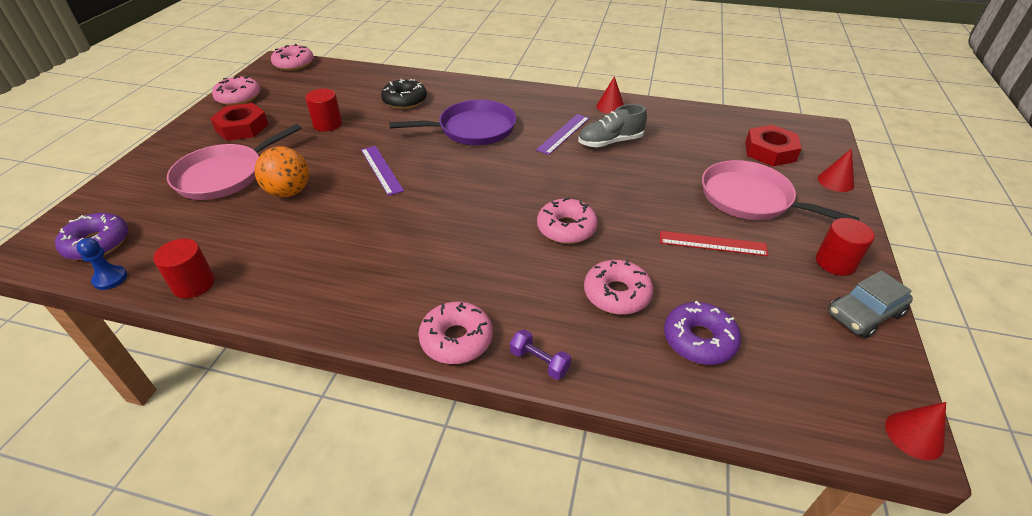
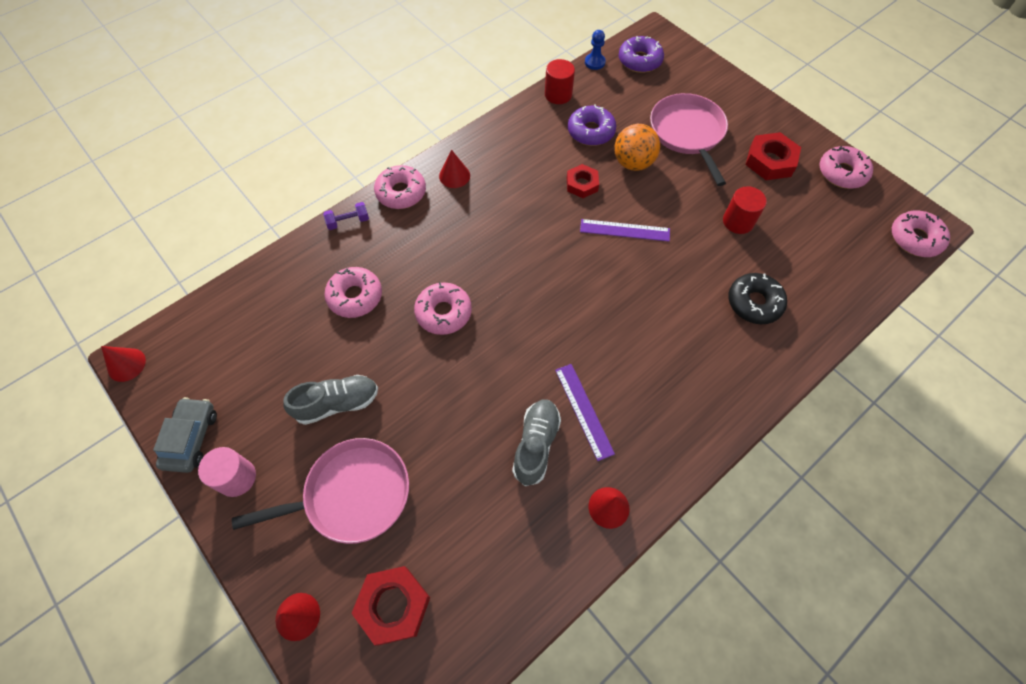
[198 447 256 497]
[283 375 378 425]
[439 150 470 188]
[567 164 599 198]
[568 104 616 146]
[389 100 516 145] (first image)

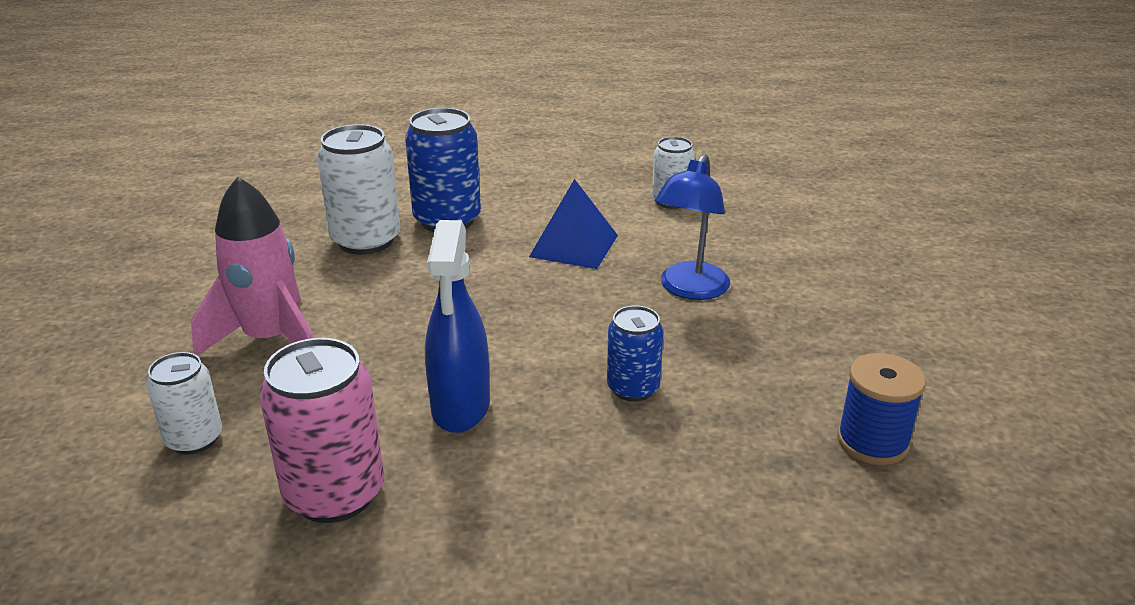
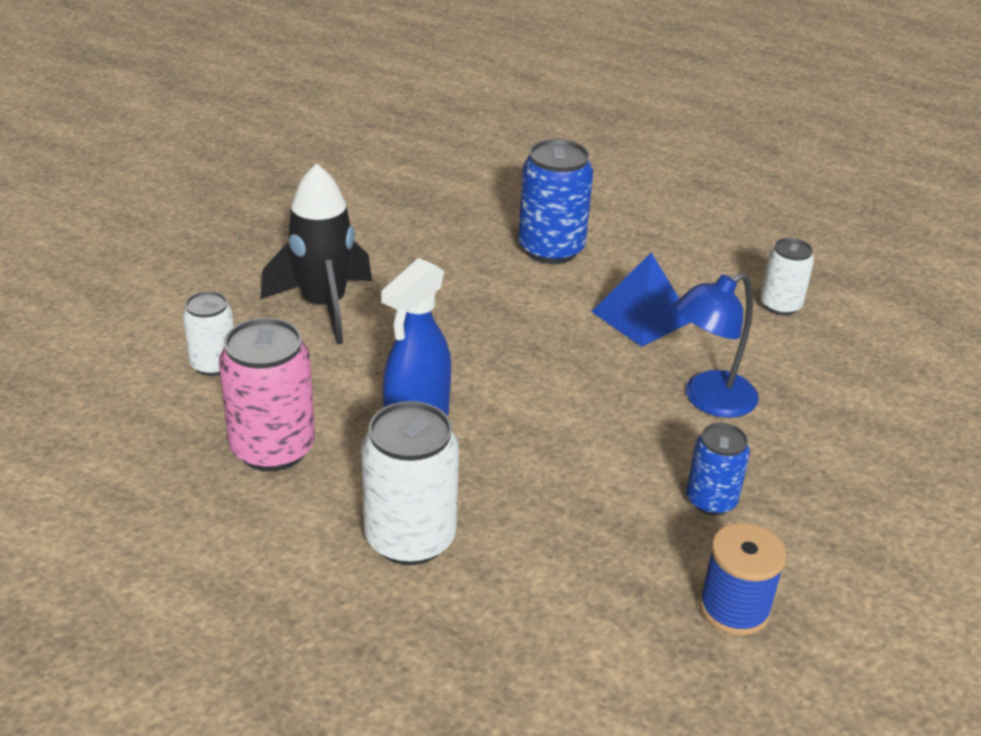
[261 163 372 344]
[361 401 459 565]
[686 423 750 515]

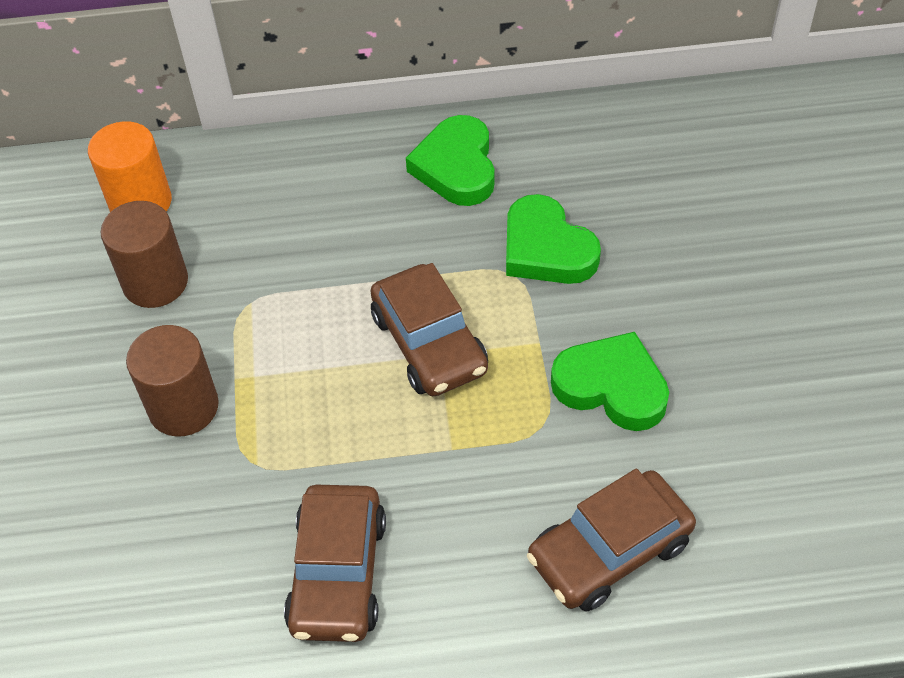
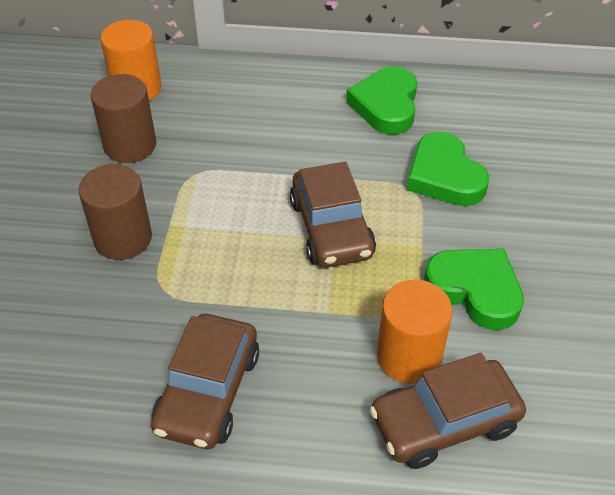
[377 279 453 384]

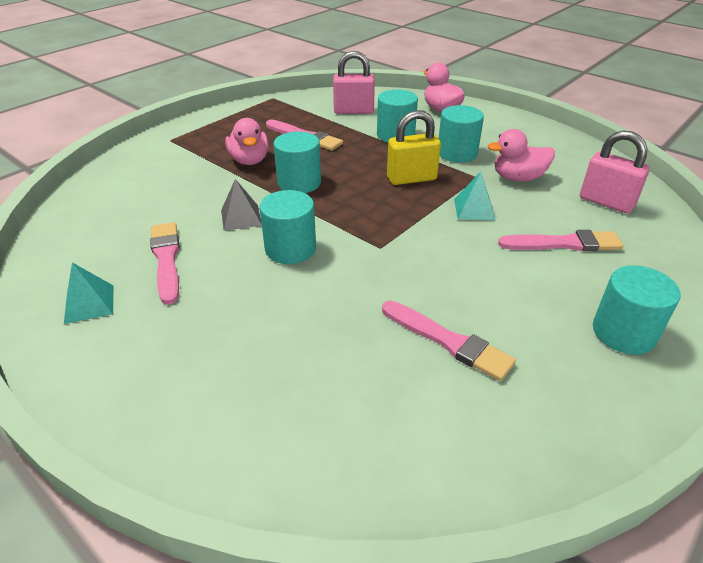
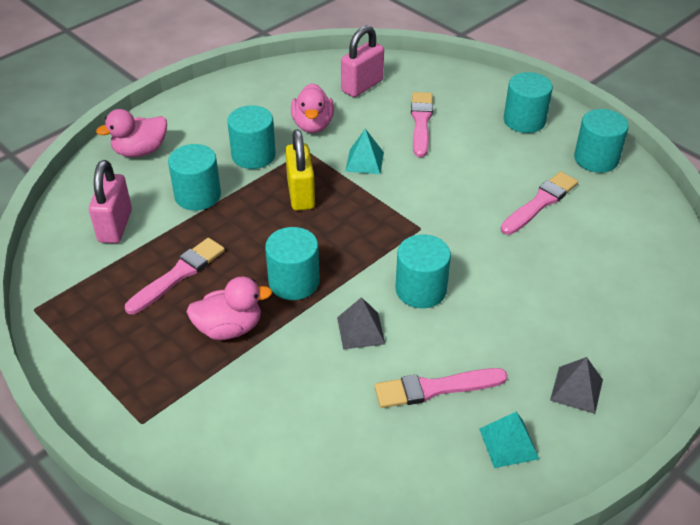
[550 357 603 414]
[574 109 629 173]

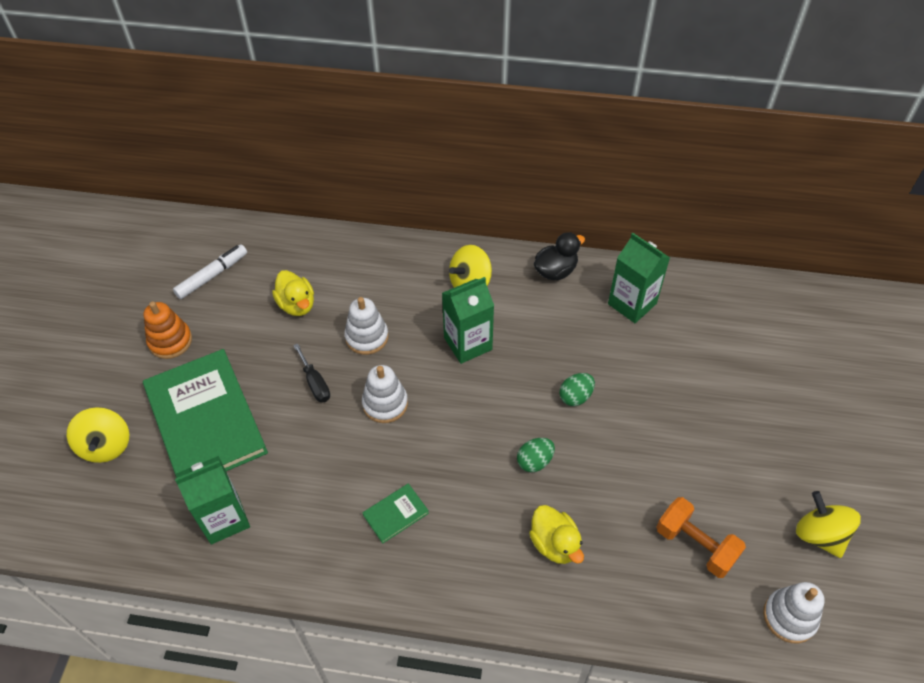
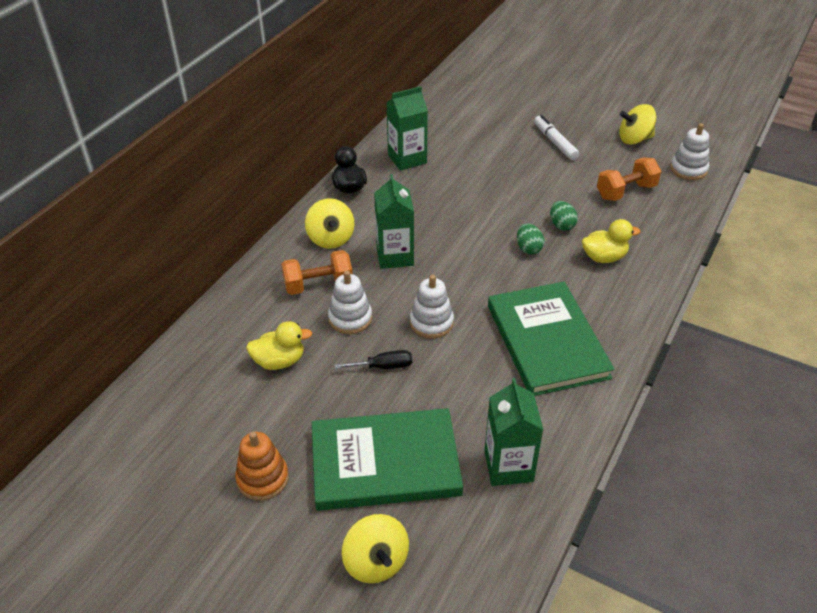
[281 250 353 295]
[342 514 409 584]
[488 282 615 396]
[534 115 579 160]
[550 201 578 231]

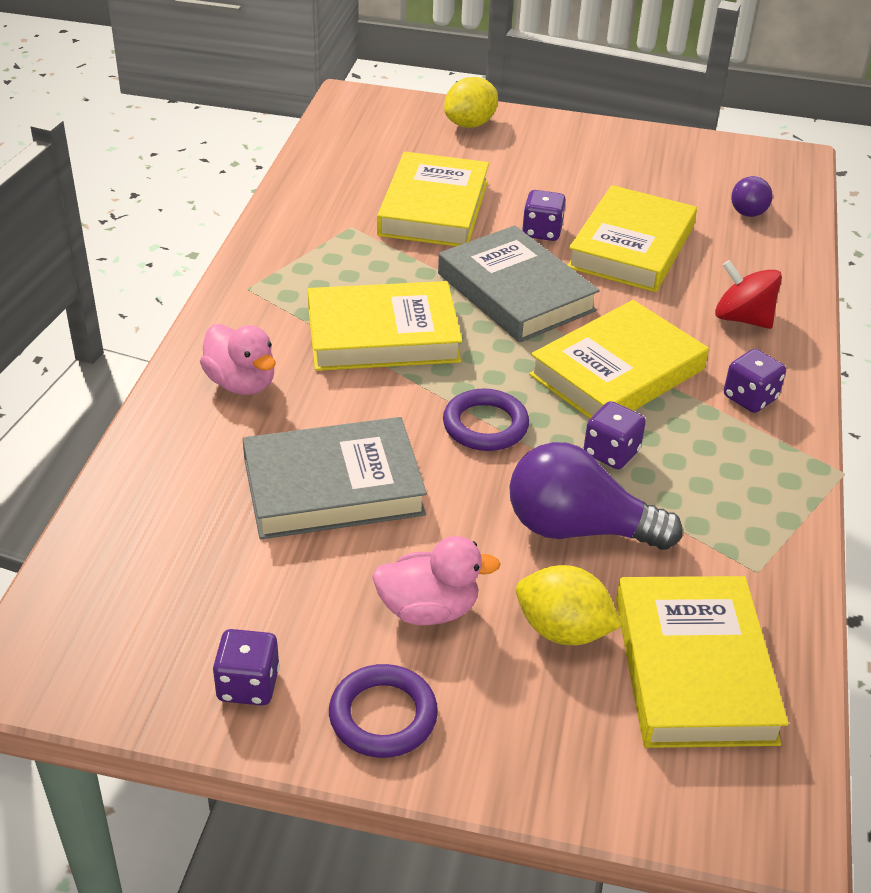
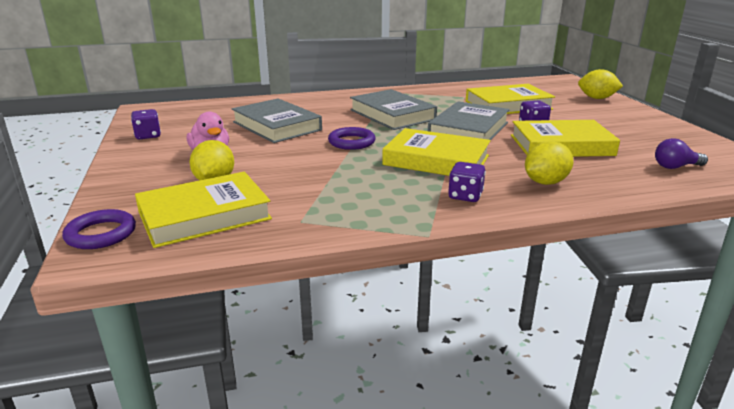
[62 209 136 249]
[350 89 437 130]
[525 141 574 185]
[200 324 276 395] (first image)
[509 442 683 550] (first image)
[584 401 646 469] (first image)

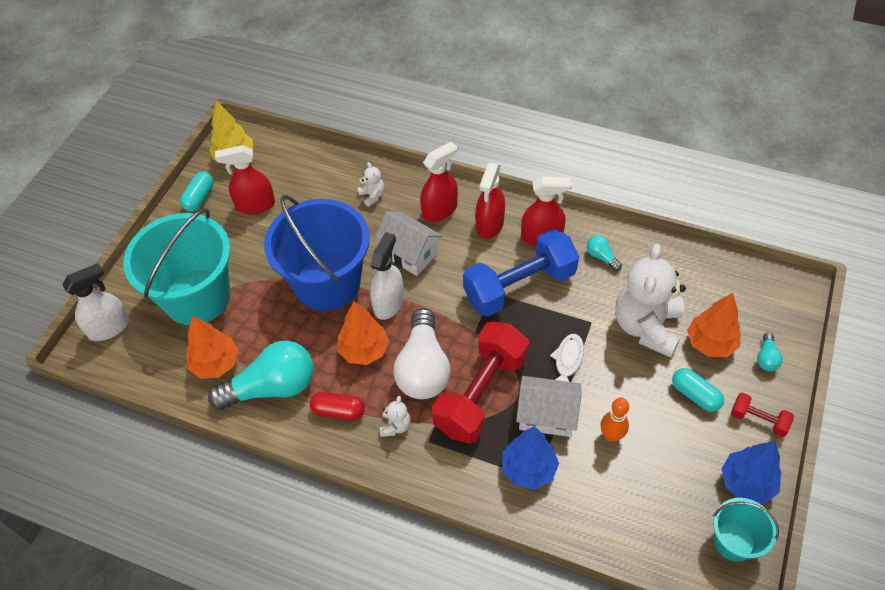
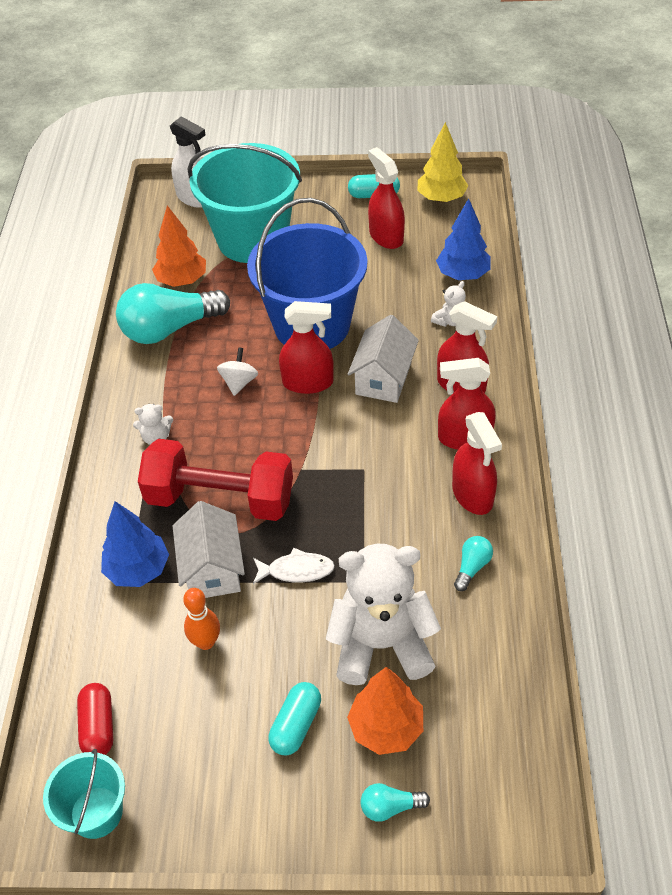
[77 683 113 755]
[116 283 230 344]
[217 347 258 396]
[279 301 334 394]
[436 198 491 280]
[394 308 451 399] (first image)
[463 229 579 317] (first image)
[731 392 794 437] (first image)

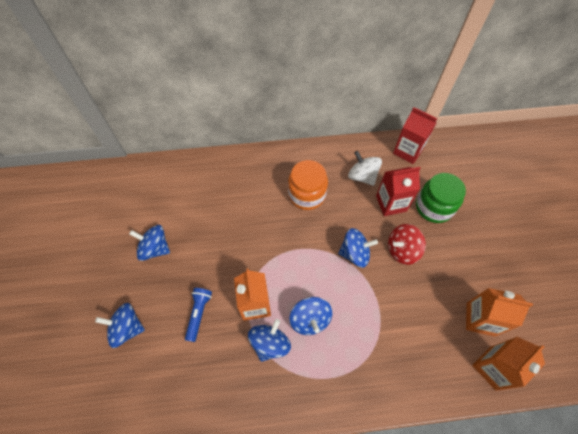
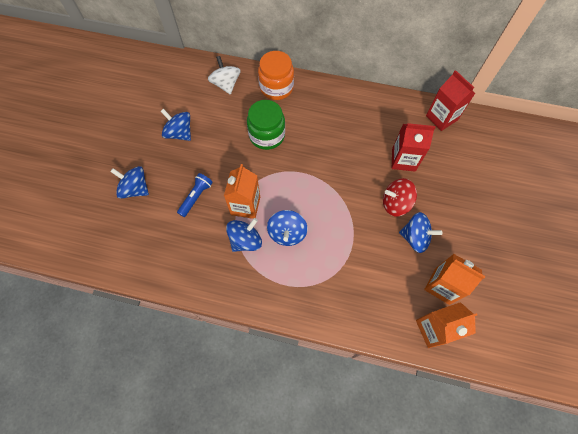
[208 56 240 95]
[247 100 285 150]
[258 51 294 100]
[399 212 443 253]

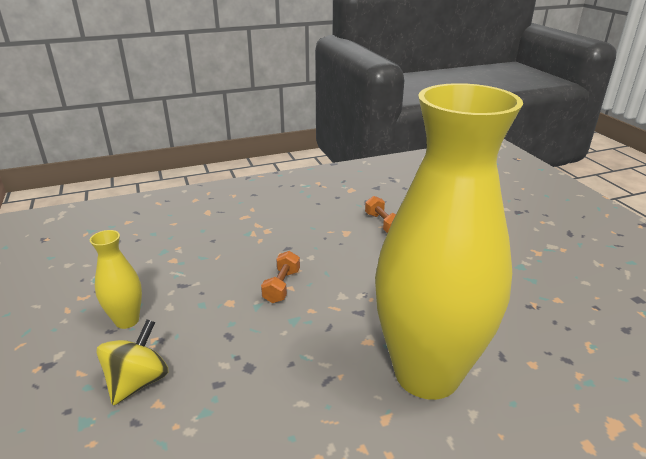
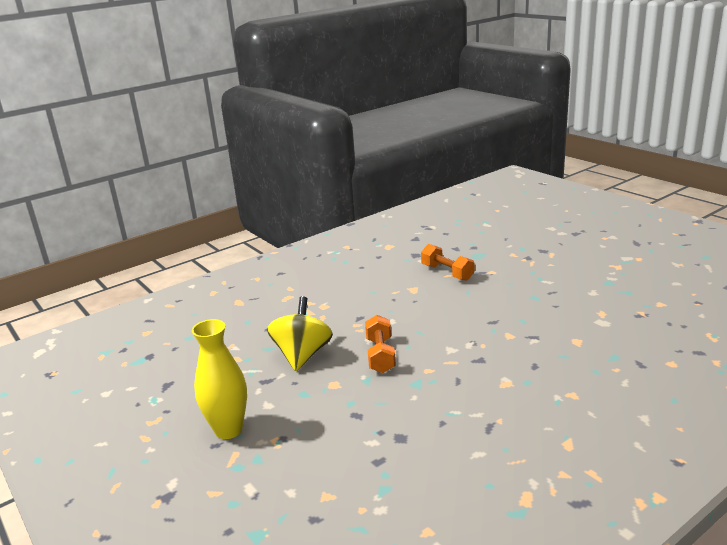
[267 296 333 371]
[375 83 523 400] (first image)

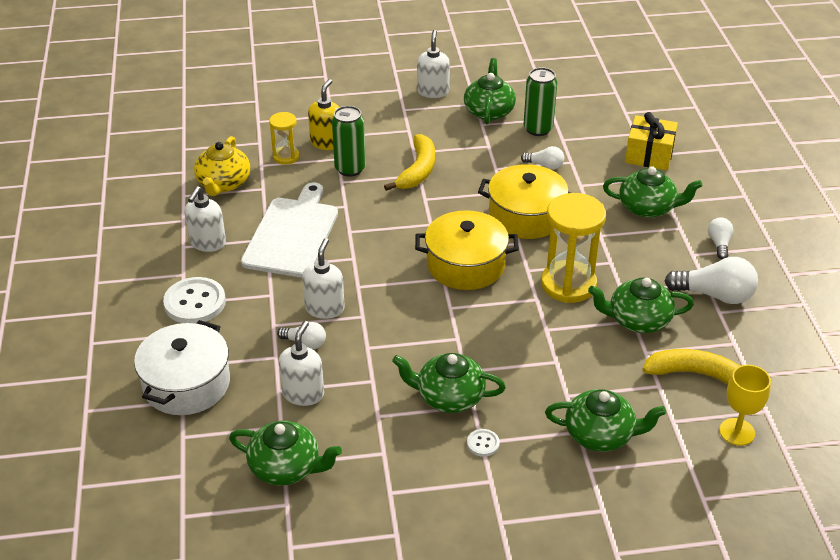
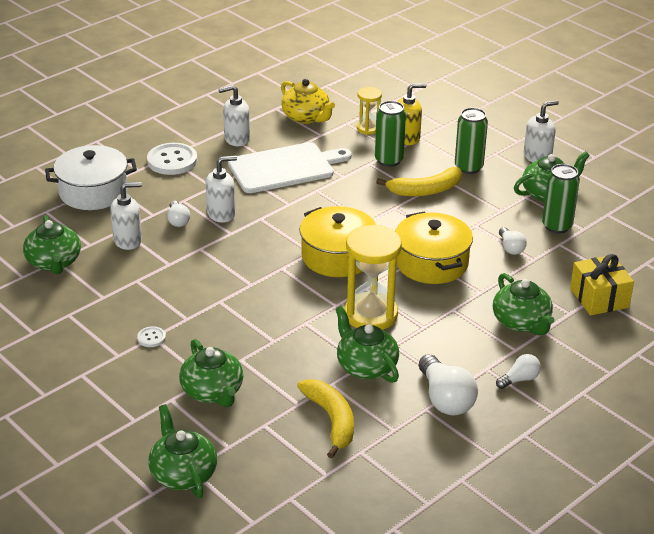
[148 404 217 498]
[281 79 335 124]
[455 108 488 174]
[719 365 771 446] (first image)

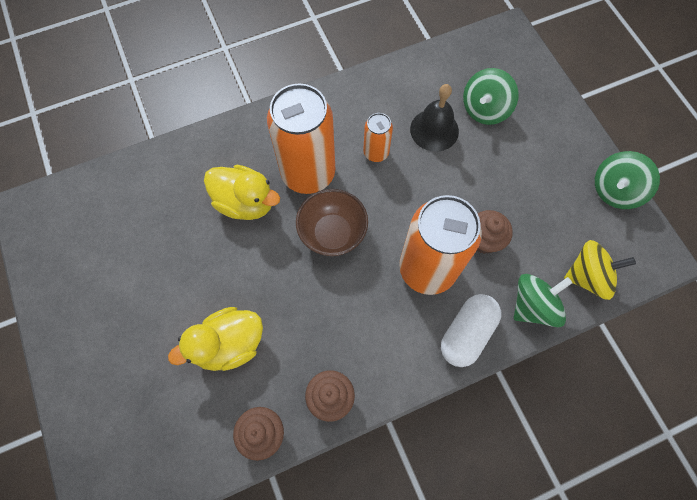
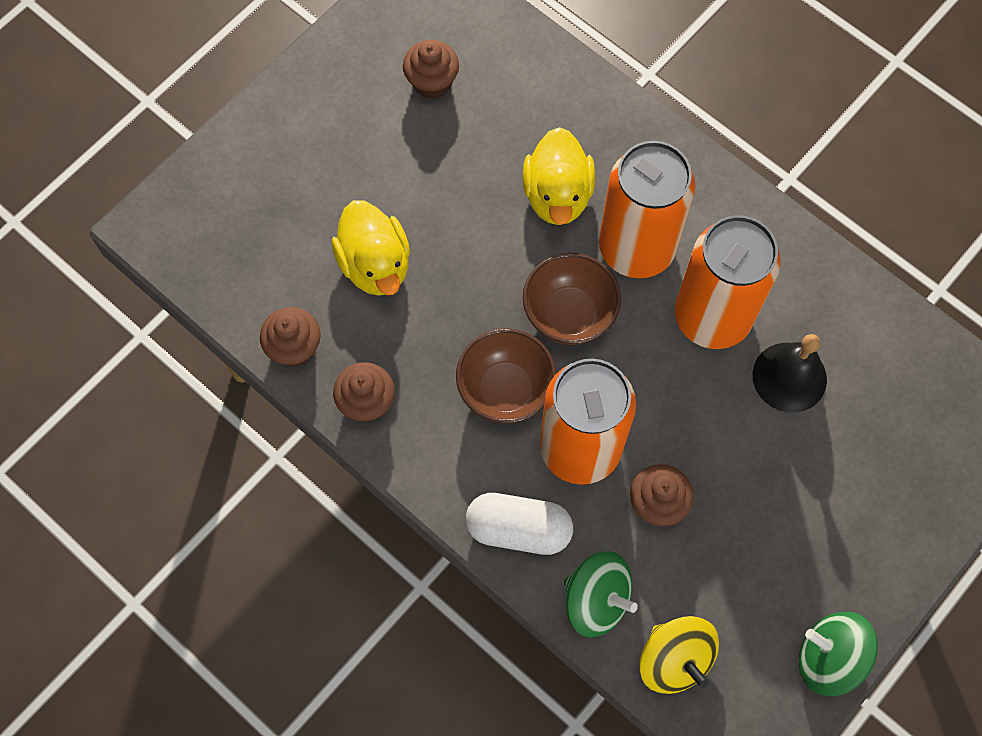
[332 200 410 296]
[403 40 459 99]
[456 328 556 423]
[675 215 780 349]
[463 68 518 125] (first image)

